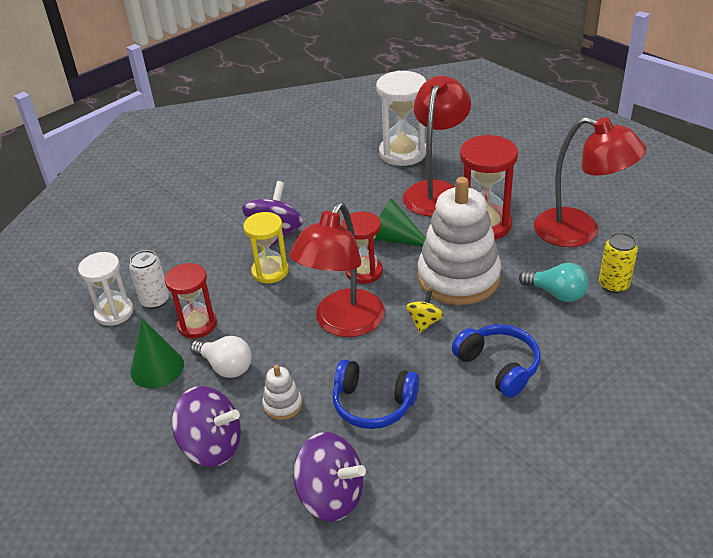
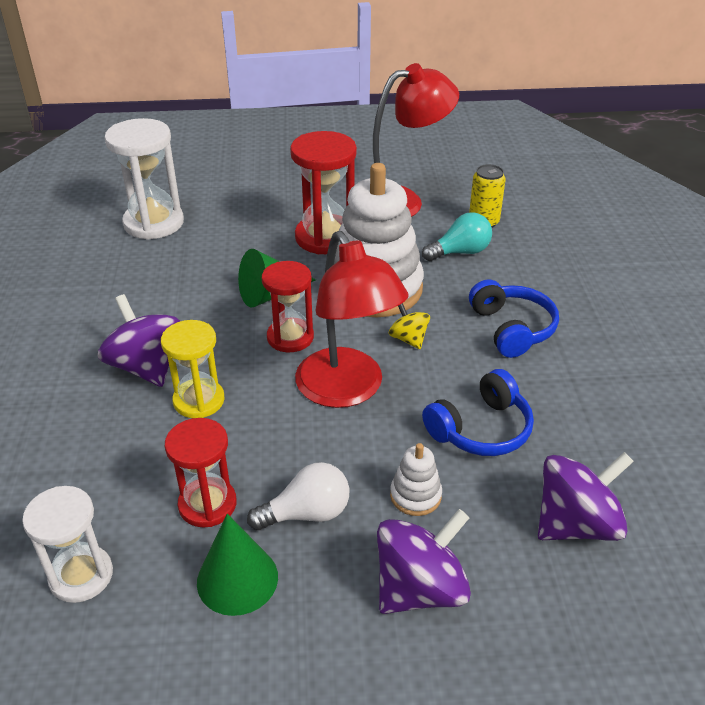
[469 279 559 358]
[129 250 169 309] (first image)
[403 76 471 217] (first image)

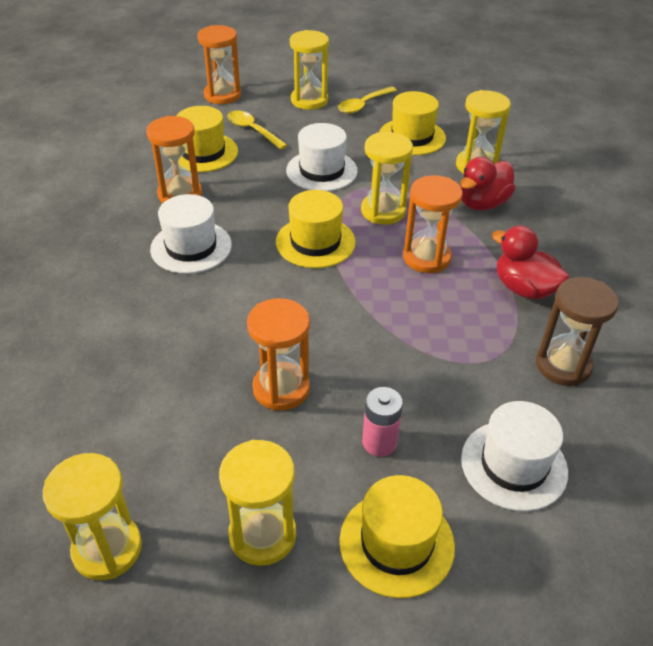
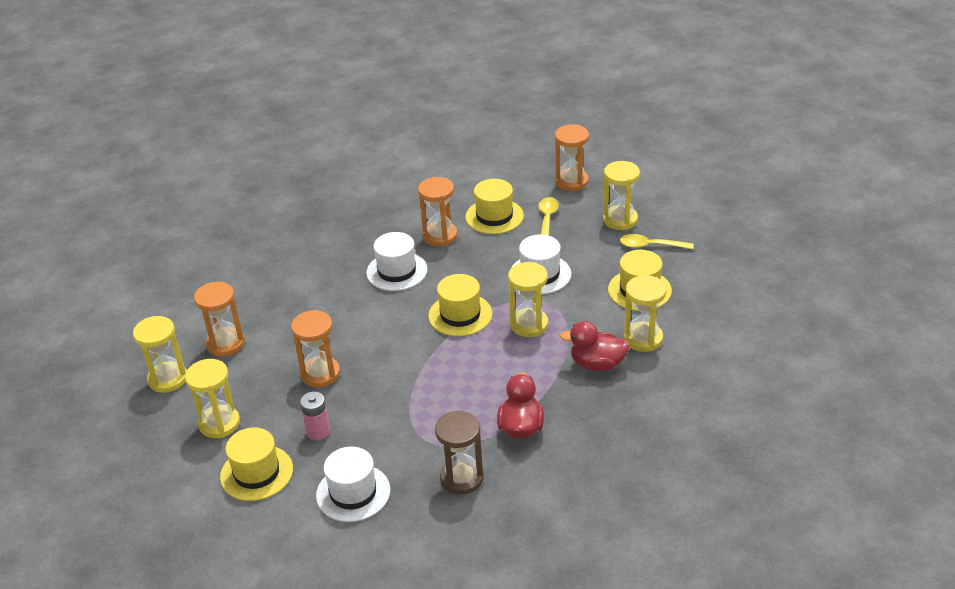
[194 282 245 357]

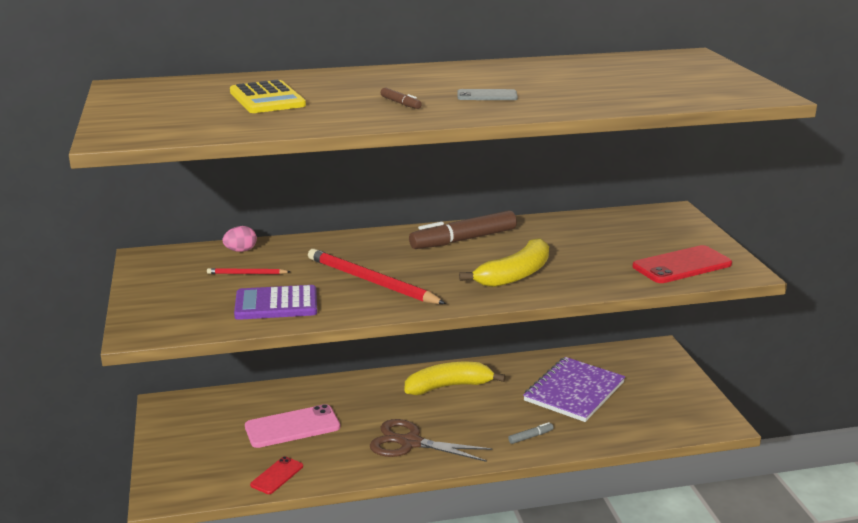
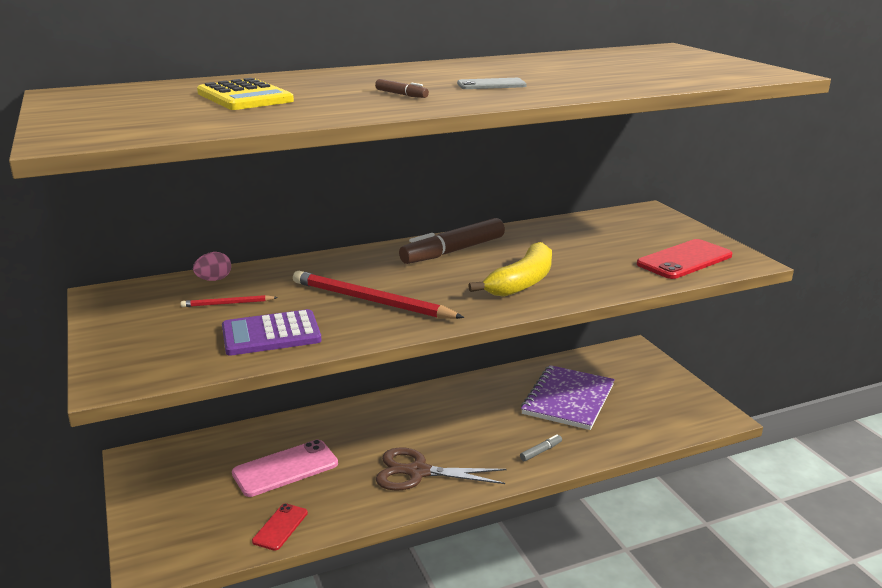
[405 362 506 395] (first image)

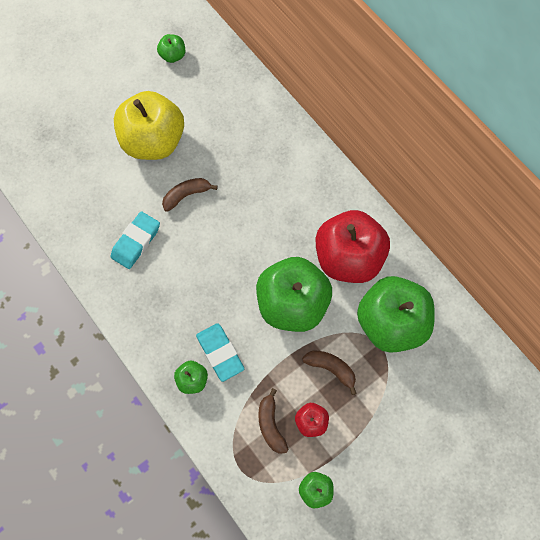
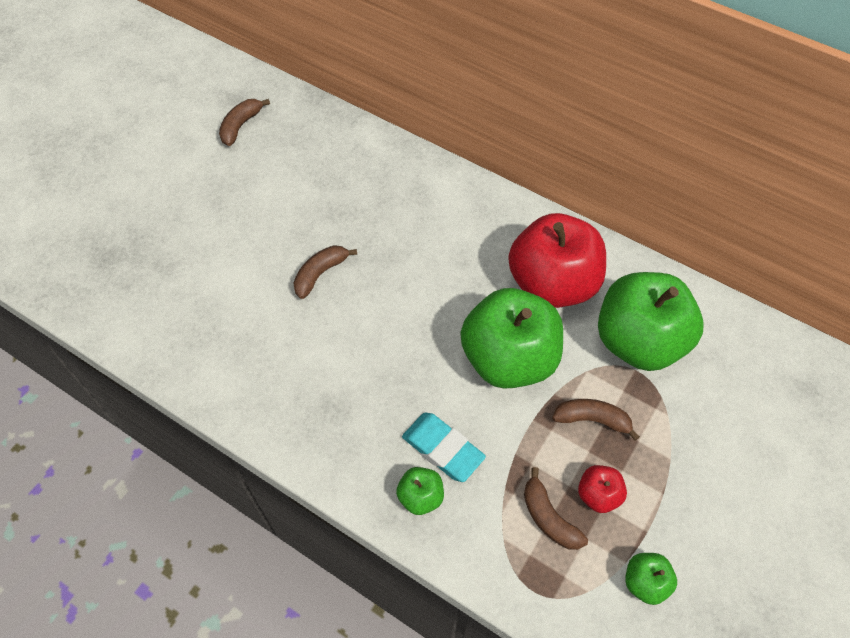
[219 99 270 146]
[111 211 160 269] (first image)
[114 91 184 160] (first image)

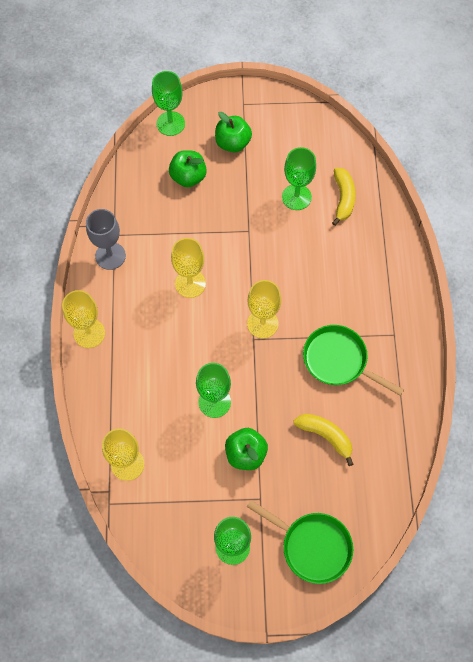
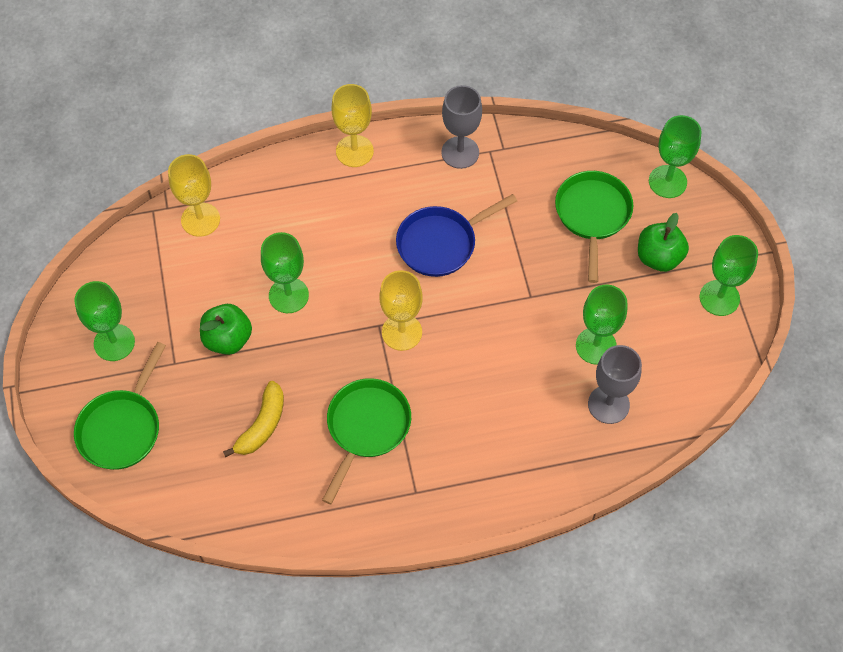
[396 194 517 277]
[555 171 633 283]
[588 345 642 424]
[699 235 758 316]

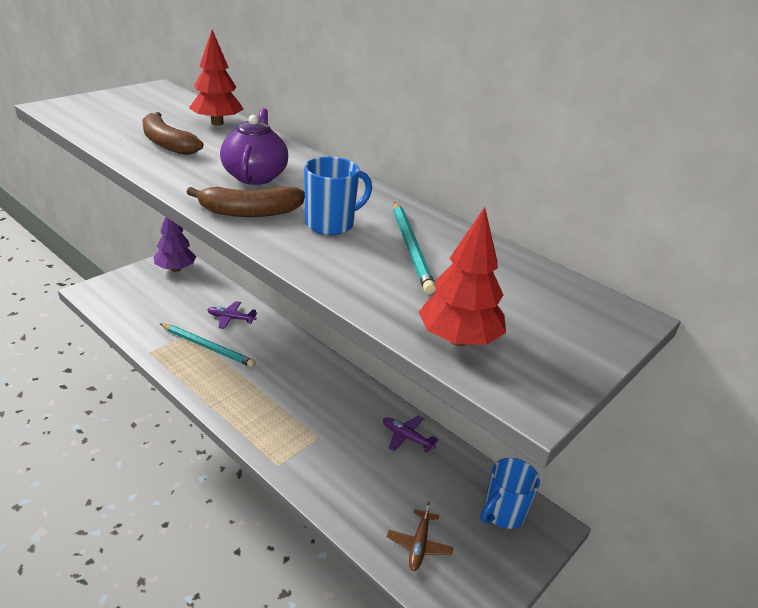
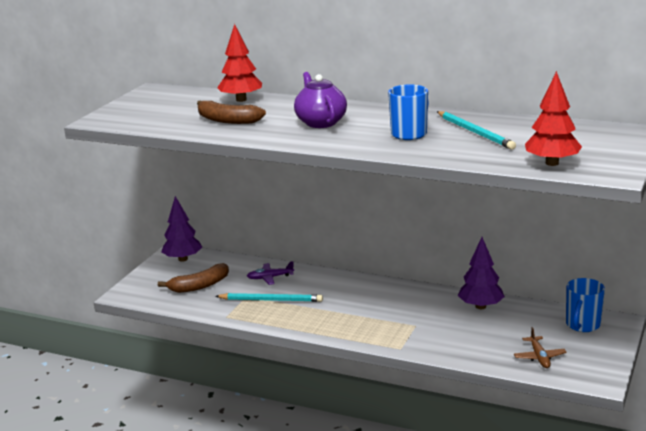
[158 263 229 293]
[458 237 505 309]

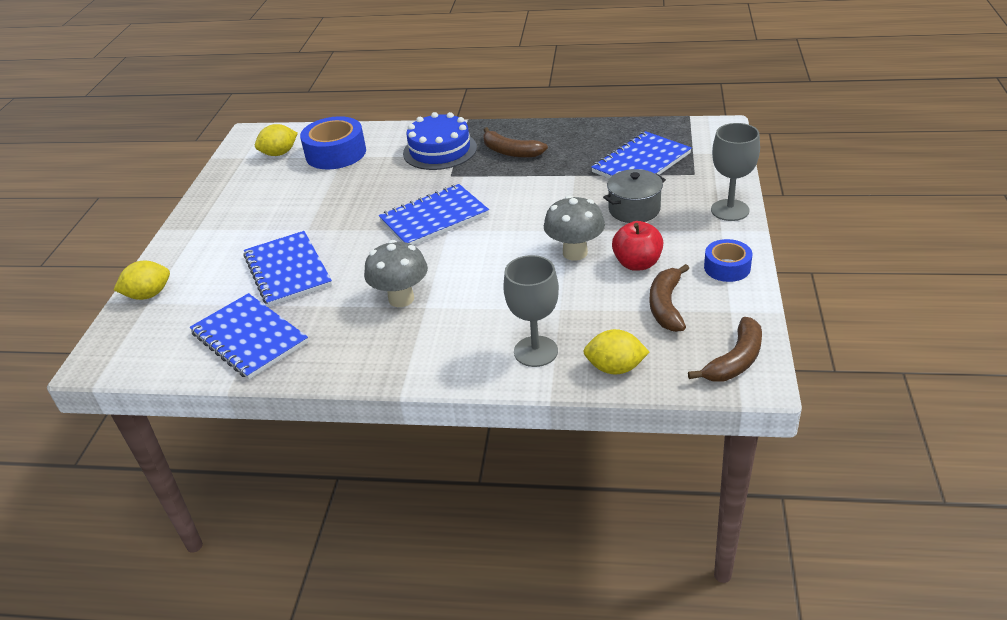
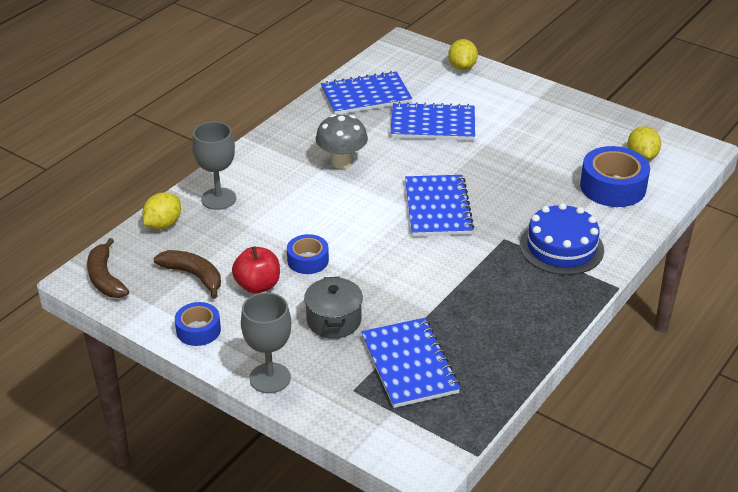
[287 234 329 274]
[483 127 548 158] (first image)

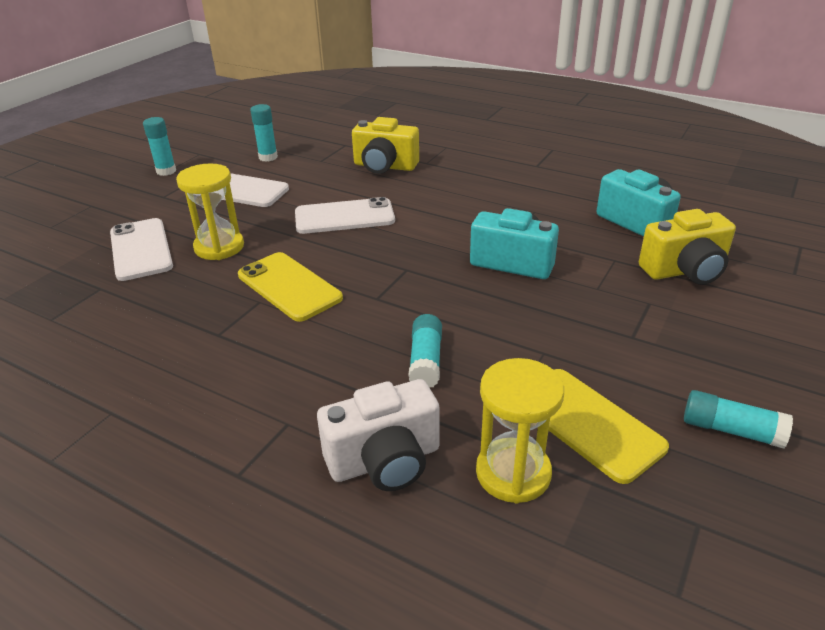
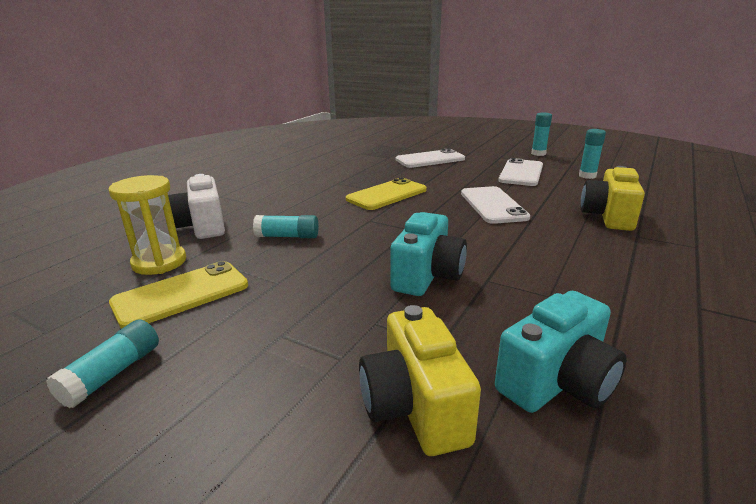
[176 163 244 260] (first image)

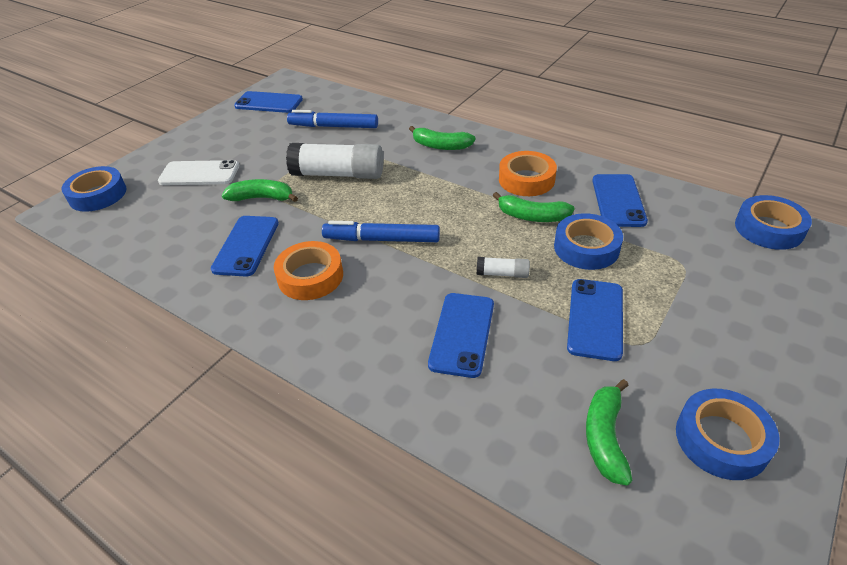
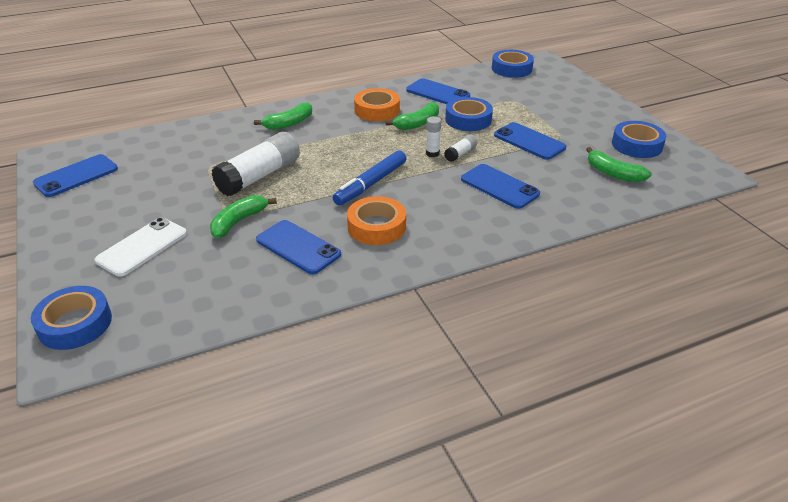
[426 116 441 157]
[287 110 378 128] (first image)

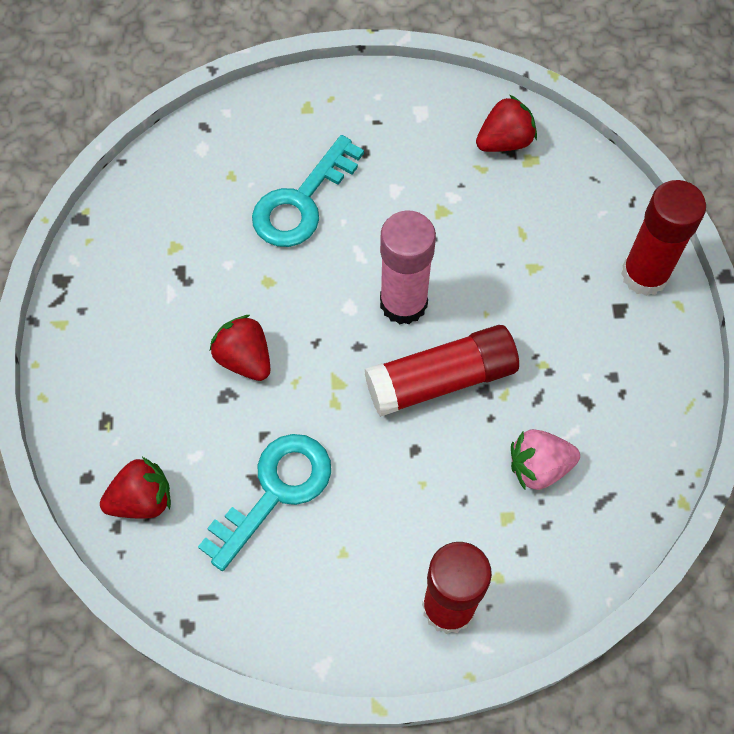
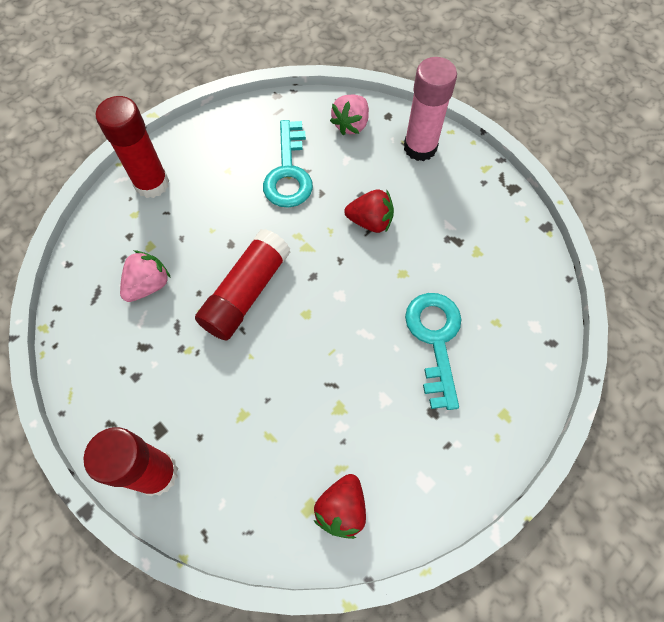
[330 95 369 135]
[404 57 457 161]

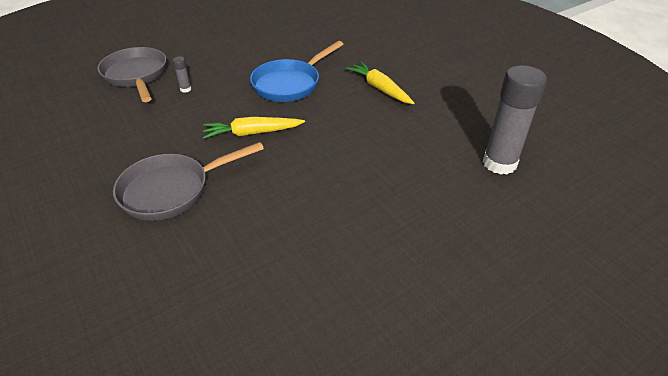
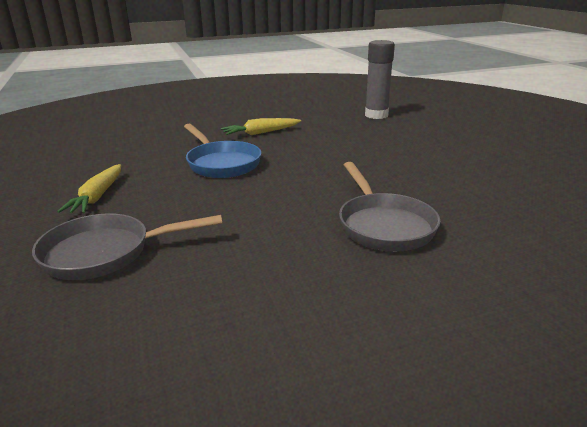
[57 164 121 214]
[173 56 191 93] (first image)

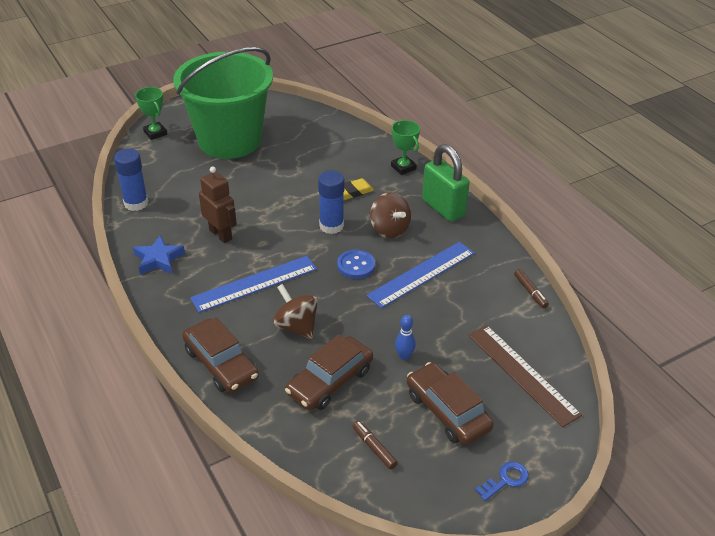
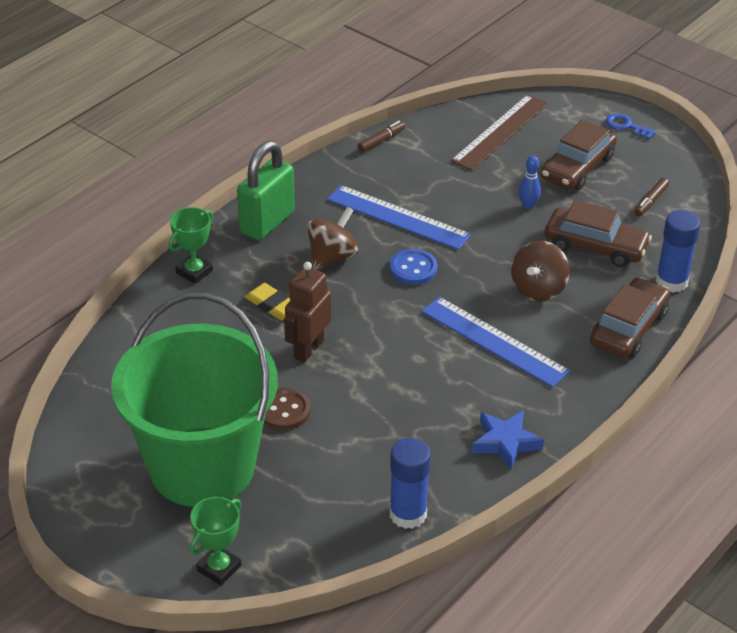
[264 388 311 430]
[284 262 331 362]
[656 210 700 293]

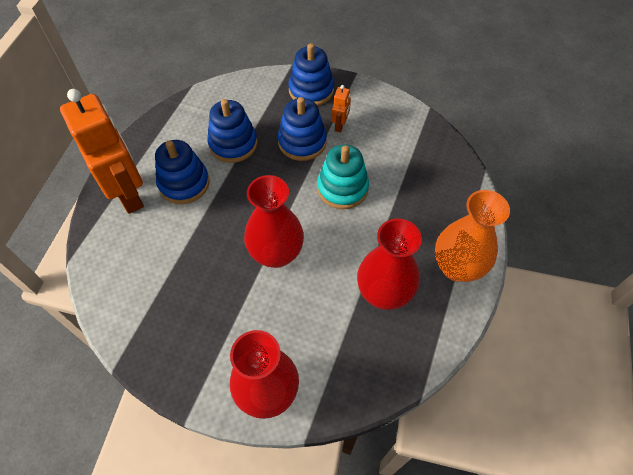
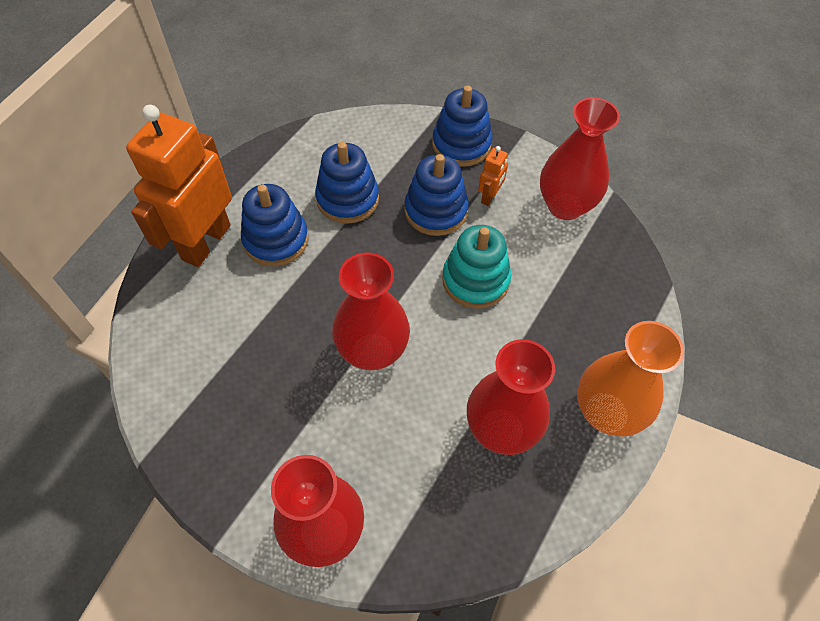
[126 105 232 267]
[540 97 620 220]

